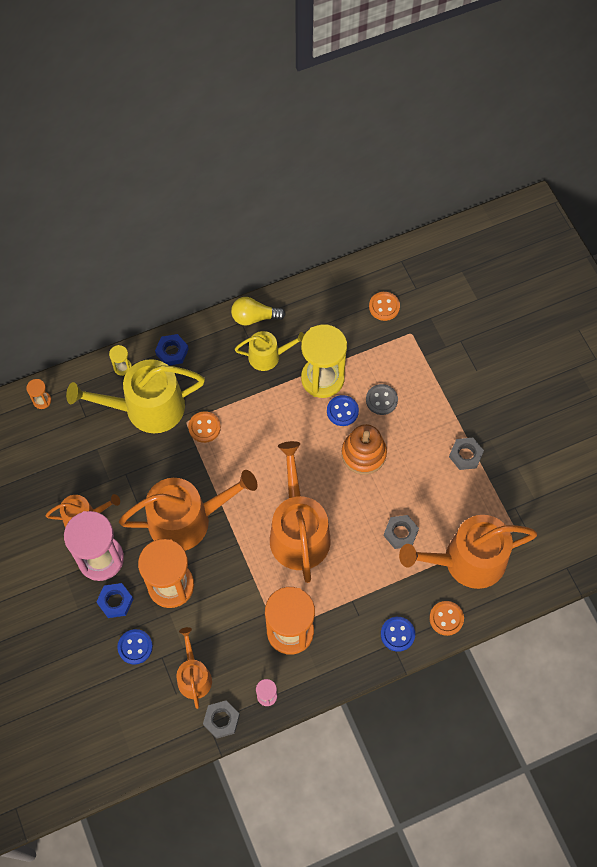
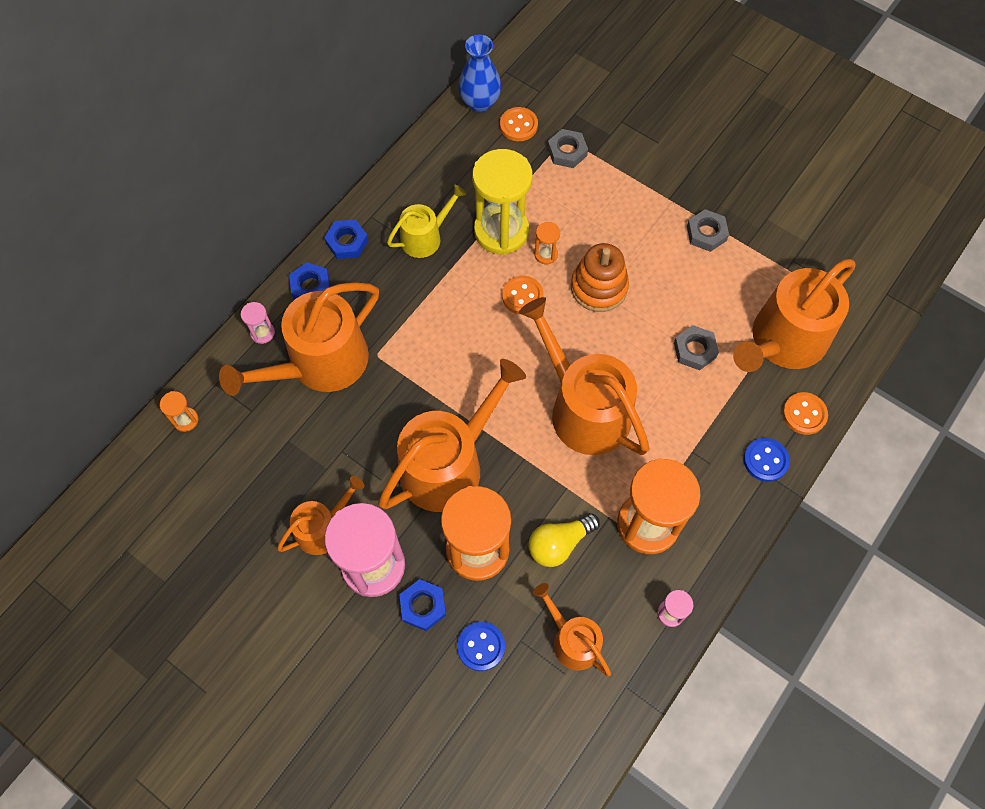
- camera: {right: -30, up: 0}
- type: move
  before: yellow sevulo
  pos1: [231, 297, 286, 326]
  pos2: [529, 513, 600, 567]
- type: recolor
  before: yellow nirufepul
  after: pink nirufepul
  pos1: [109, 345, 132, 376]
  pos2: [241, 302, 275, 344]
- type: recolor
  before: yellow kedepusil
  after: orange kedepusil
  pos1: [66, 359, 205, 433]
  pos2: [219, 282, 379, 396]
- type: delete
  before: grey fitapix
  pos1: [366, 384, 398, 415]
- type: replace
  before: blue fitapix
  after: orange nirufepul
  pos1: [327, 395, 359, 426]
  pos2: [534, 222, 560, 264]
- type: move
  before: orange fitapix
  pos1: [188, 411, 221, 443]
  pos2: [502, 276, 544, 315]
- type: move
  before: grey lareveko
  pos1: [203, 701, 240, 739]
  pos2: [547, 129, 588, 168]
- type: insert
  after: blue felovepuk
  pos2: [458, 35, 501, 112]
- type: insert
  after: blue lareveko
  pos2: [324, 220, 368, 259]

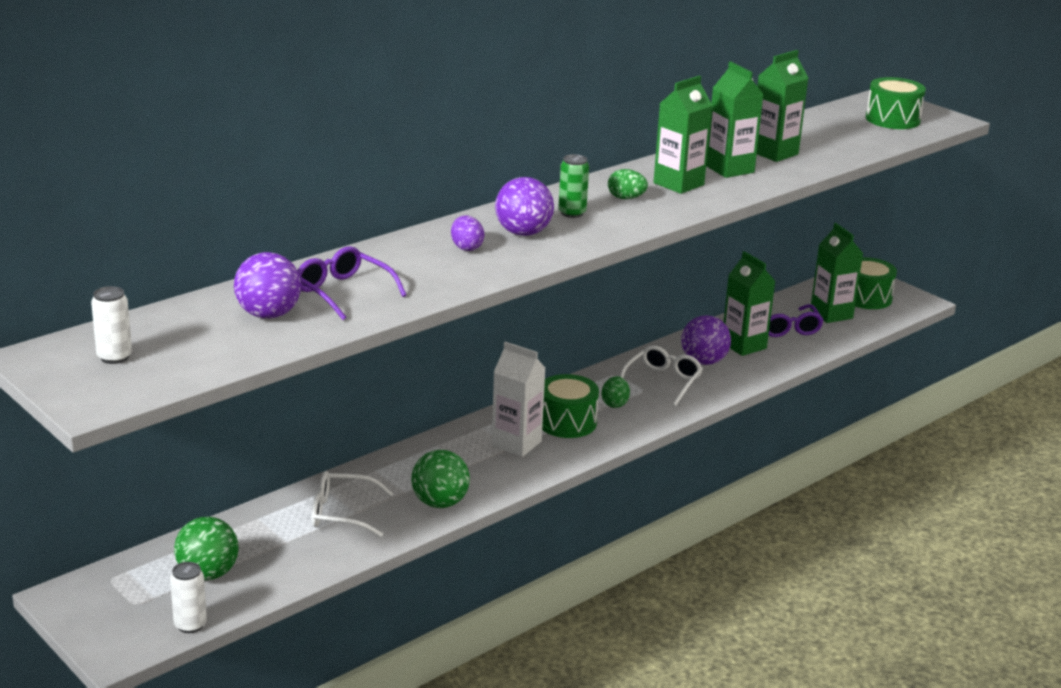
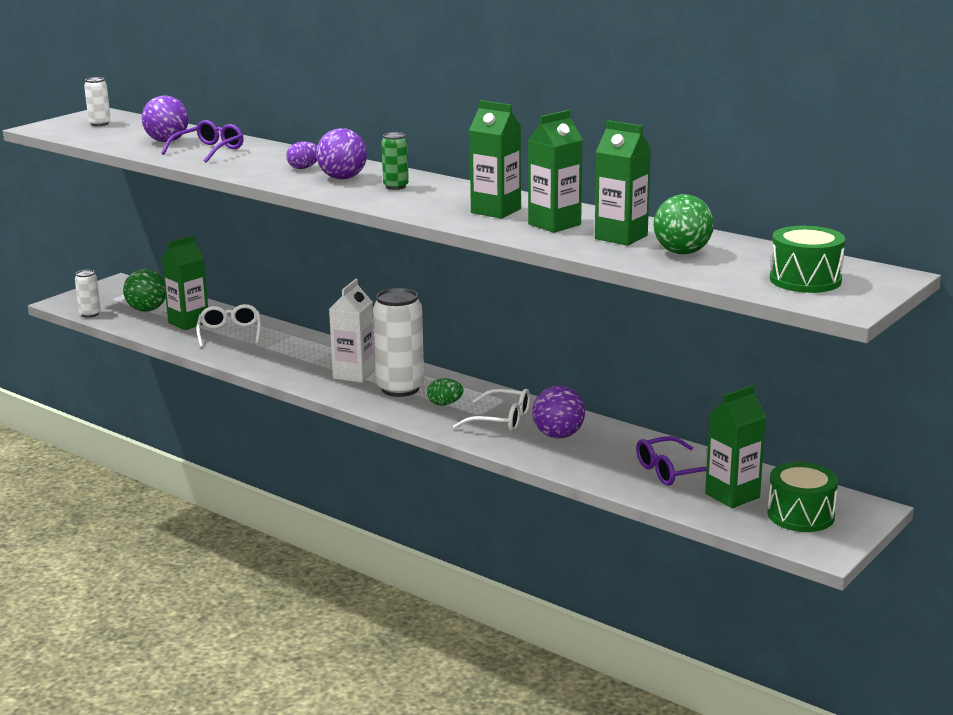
- camera: {right: 80, up: -5}
- type: delete
  before: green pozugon
  pos1: [608, 169, 648, 199]
- type: move
  before: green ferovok
  pos1: [724, 251, 776, 356]
  pos2: [162, 235, 208, 330]
- type: replace
  before: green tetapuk
  after: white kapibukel
  pos1: [542, 374, 599, 438]
  pos2: [373, 288, 424, 397]
- type: move
  before: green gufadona
  pos1: [411, 450, 470, 508]
  pos2: [653, 194, 714, 254]

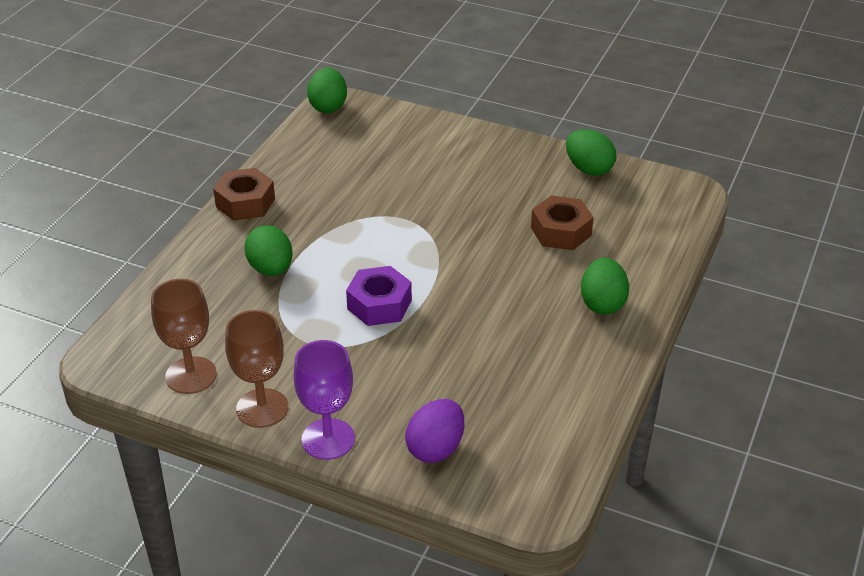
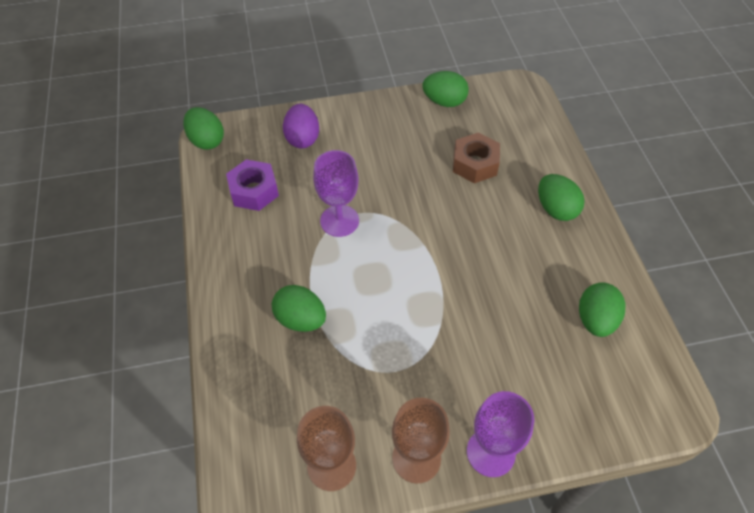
- camera: {right: -35, up: 15}
- type: delete
  before: brown lareveko
  pos1: [213, 168, 275, 221]
- type: move
  before: purple lareveko
  pos1: [346, 266, 412, 326]
  pos2: [226, 159, 279, 211]
- type: move
  before: purple pozugon
  pos1: [405, 399, 464, 463]
  pos2: [283, 104, 319, 148]
- type: insert
  after: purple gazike
  pos2: [313, 150, 359, 237]
- type: insert
  after: green pozugon
  pos2: [579, 283, 625, 337]

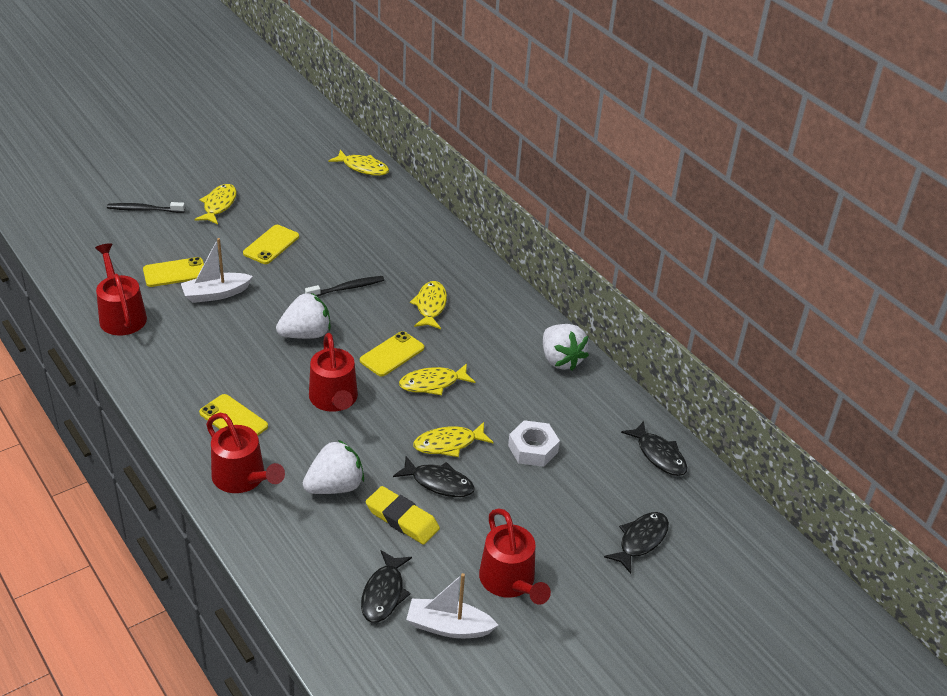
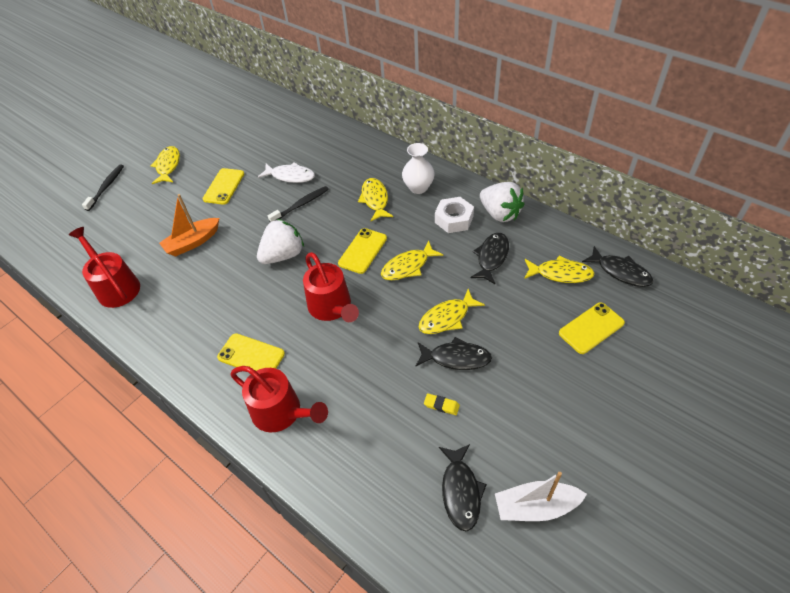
- camera: {right: -10, up: 10}
- type: move
  before: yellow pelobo
  pos1: [328, 150, 389, 176]
  pos2: [524, 256, 595, 283]
- type: rotate
  before: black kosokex
  pos1: [107, 202, 185, 213]
  pos2: [82, 165, 124, 211]
  turn: 120
- type: recolor
  before: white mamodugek
  after: orange mamodugek
  pos1: [181, 238, 253, 303]
  pos2: [159, 194, 219, 257]
- type: move
  before: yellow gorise
  pos1: [143, 257, 204, 287]
  pos2: [559, 302, 625, 354]
- type: move
  before: white lareveko
  pos1: [508, 420, 560, 467]
  pos2: [435, 197, 474, 233]
- type: delete
  before: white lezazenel
  pos1: [303, 440, 364, 494]
- type: resize
  before: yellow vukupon
  pos1: [366, 486, 440, 545]
  pos2: [424, 393, 460, 415]
  scale: 0.49
- type: delete
  before: red kedepusil
  pos1: [479, 508, 551, 605]
- type: move
  before: black pelobo
  pos1: [604, 512, 669, 574]
  pos2: [470, 233, 509, 284]
- type: insert
  after: white felovepuk
  pos2: [402, 143, 435, 194]
- type: insert
  after: white pelobo
  pos2: [258, 162, 315, 183]

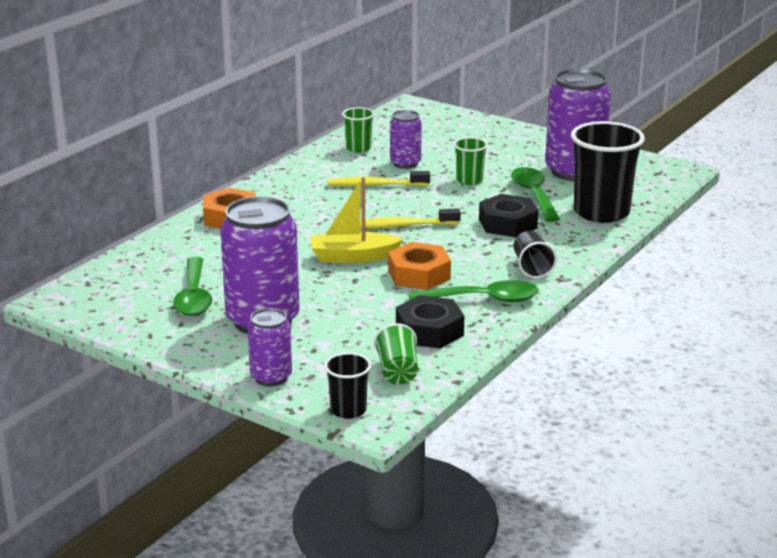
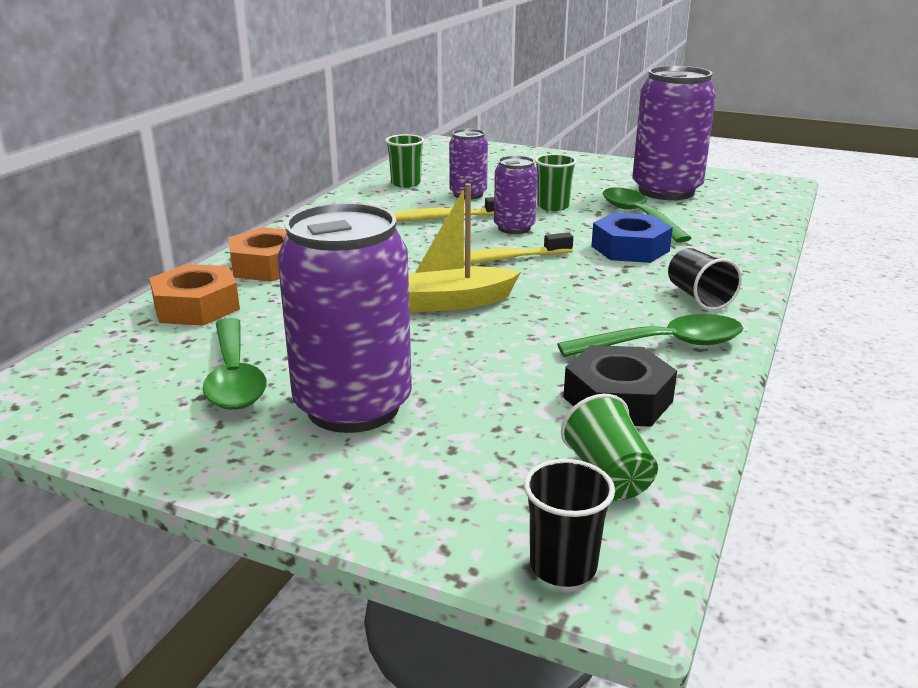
- camera: {right: -10, up: 0}
- type: delete
  before: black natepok
  pos1: [571, 121, 645, 223]
- type: recolor
  before: black lareveko
  after: blue lareveko
  pos1: [479, 194, 538, 237]
  pos2: [591, 212, 673, 263]
- type: move
  before: orange lareveko
  pos1: [388, 242, 451, 290]
  pos2: [149, 264, 240, 326]
- type: move
  before: purple kapibukel
  pos1: [248, 308, 292, 386]
  pos2: [494, 156, 538, 234]

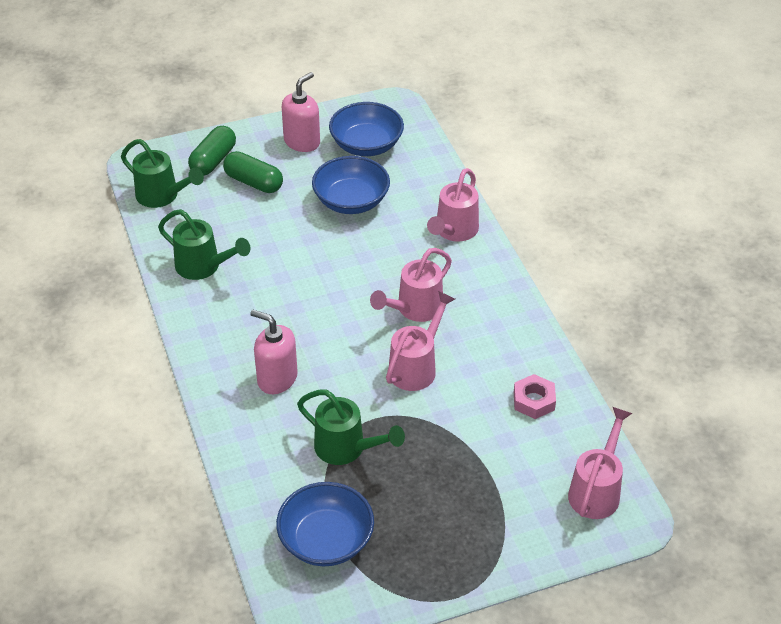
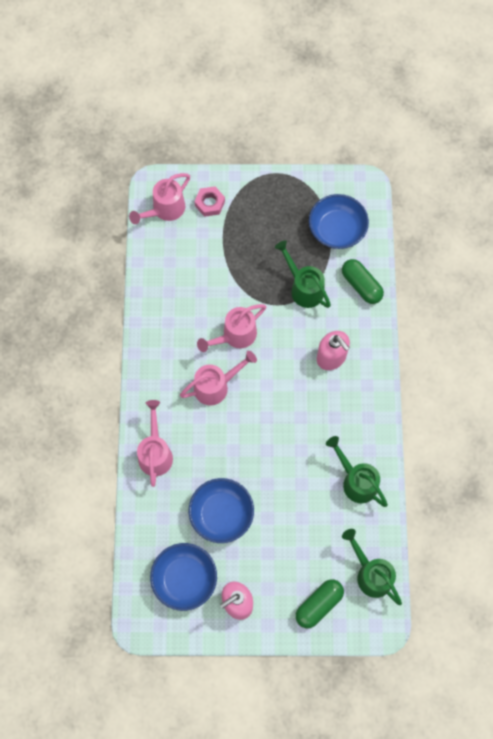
- camera: {right: -160, up: 25}
- type: move
  before: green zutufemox
  pos1: [223, 151, 283, 193]
  pos2: [342, 259, 384, 304]
- type: rotate
  before: pink kedepusil
  pos1: [427, 168, 479, 242]
  pos2: [137, 400, 173, 487]
  turn: -45
- type: move
  before: pink lareveko
  pos1: [514, 374, 556, 419]
  pos2: [194, 186, 225, 217]

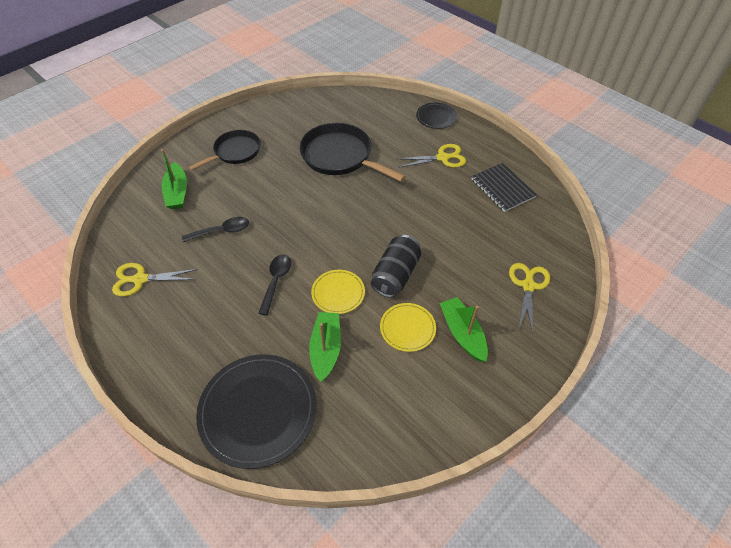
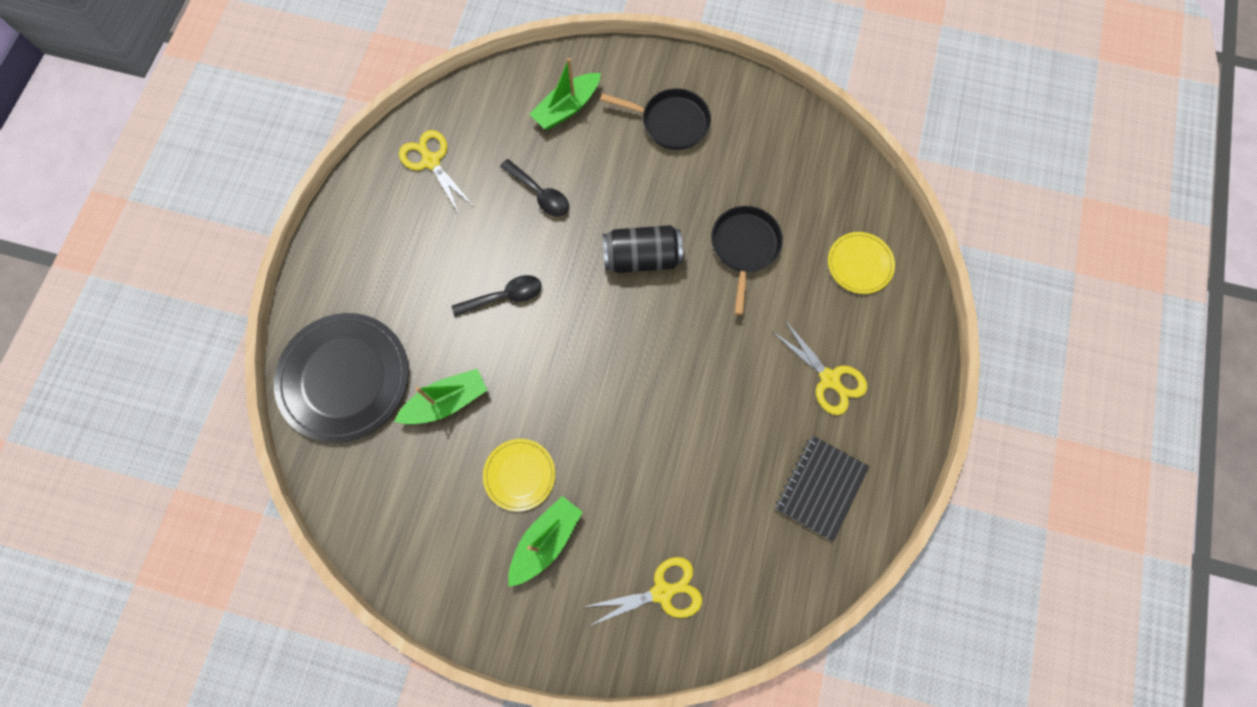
- camera: {right: 60, up: 20}
- type: delete
  before: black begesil
  pos1: [416, 103, 457, 129]
- type: resize
  before: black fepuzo
  pos1: [299, 123, 406, 182]
  pos2: [711, 206, 783, 315]
  scale: 0.66
- type: move
  before: black kapibukel
  pos1: [371, 235, 421, 298]
  pos2: [603, 225, 683, 273]
- type: move
  before: yellow begesil
  pos1: [311, 270, 365, 314]
  pos2: [828, 232, 895, 294]

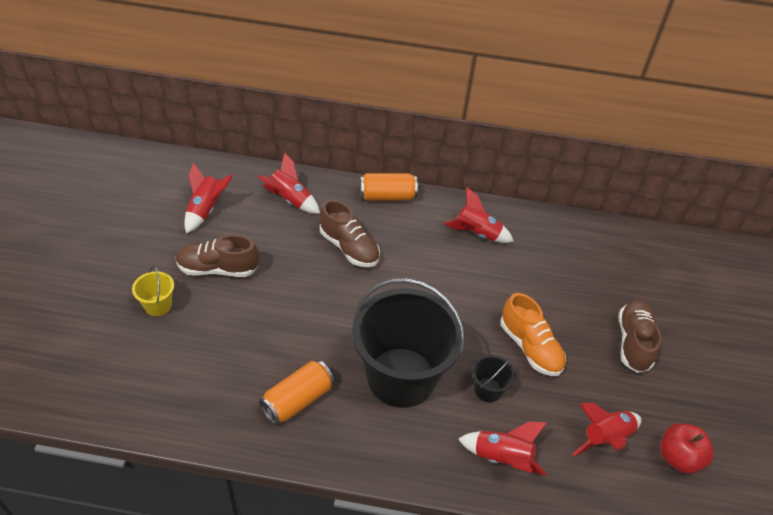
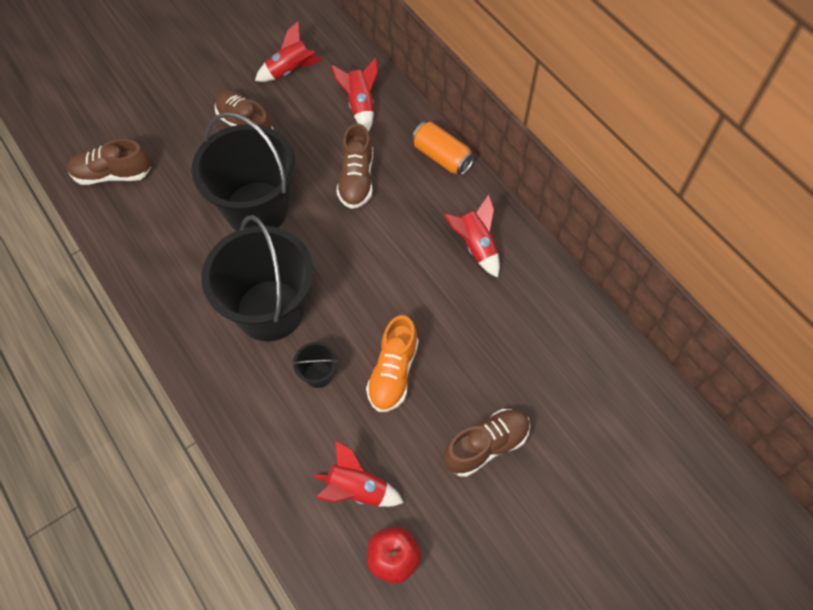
- camera: {right: 50, up: 15}
- type: delete
  before: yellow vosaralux
  pos1: [132, 266, 174, 316]
- type: delete
  before: orange kapibukel
  pos1: [259, 360, 334, 425]
- type: delete
  before: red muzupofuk
  pos1: [458, 421, 547, 476]
- type: insert
  after: black vosaralux
  pos2: [191, 112, 296, 231]
- type: insert
  after: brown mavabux
  pos2: [67, 139, 151, 185]

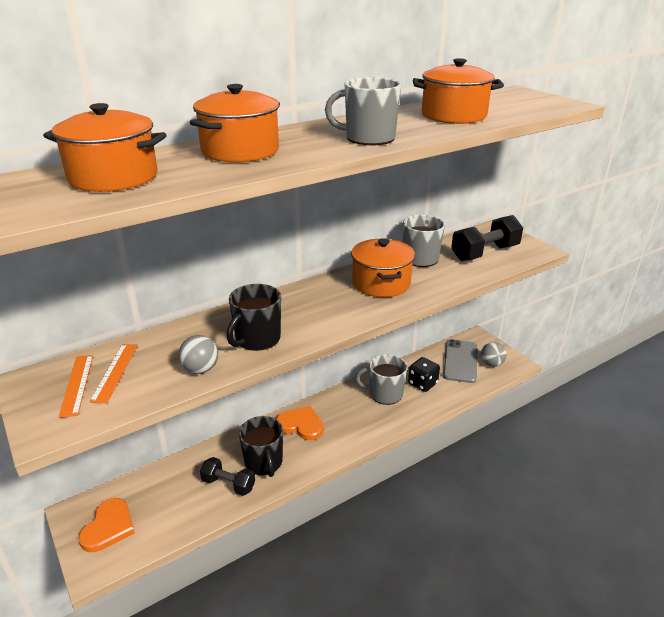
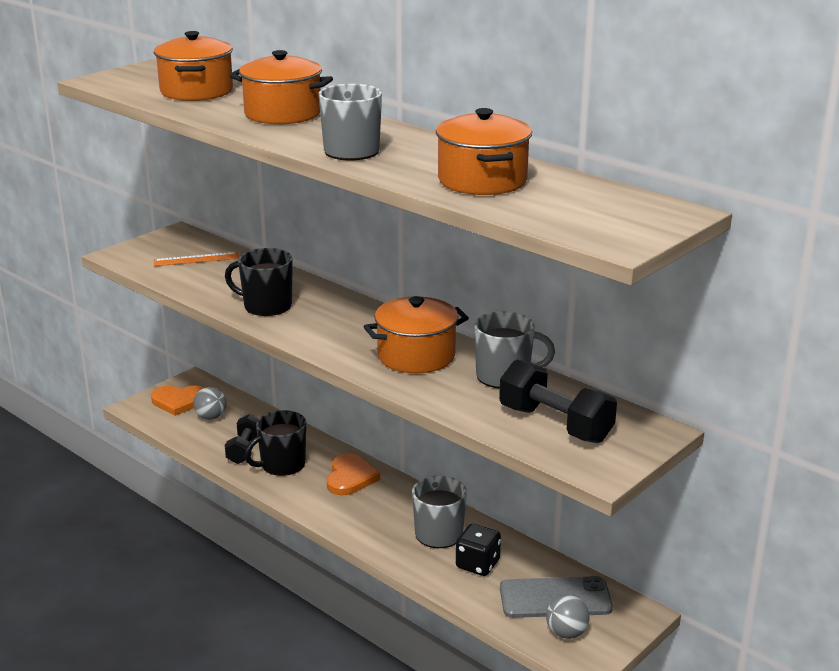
- camera: {right: 75, up: -5}
- type: move
  before: grey gufadona
  pos1: [179, 335, 218, 374]
  pos2: [193, 387, 226, 420]
- type: delete
  before: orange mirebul
  pos1: [59, 355, 93, 418]

